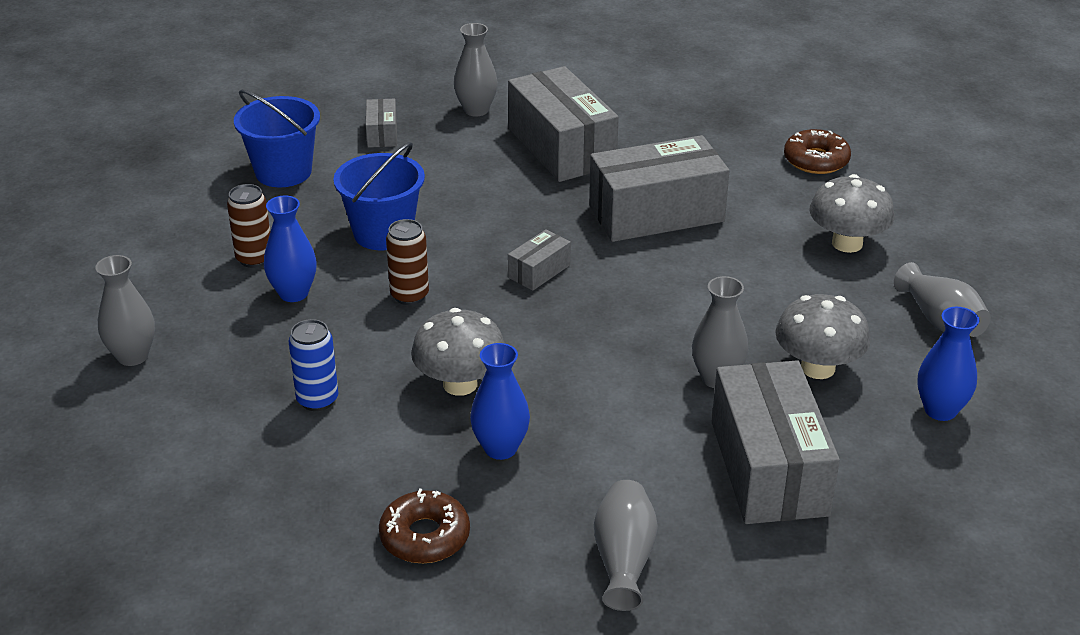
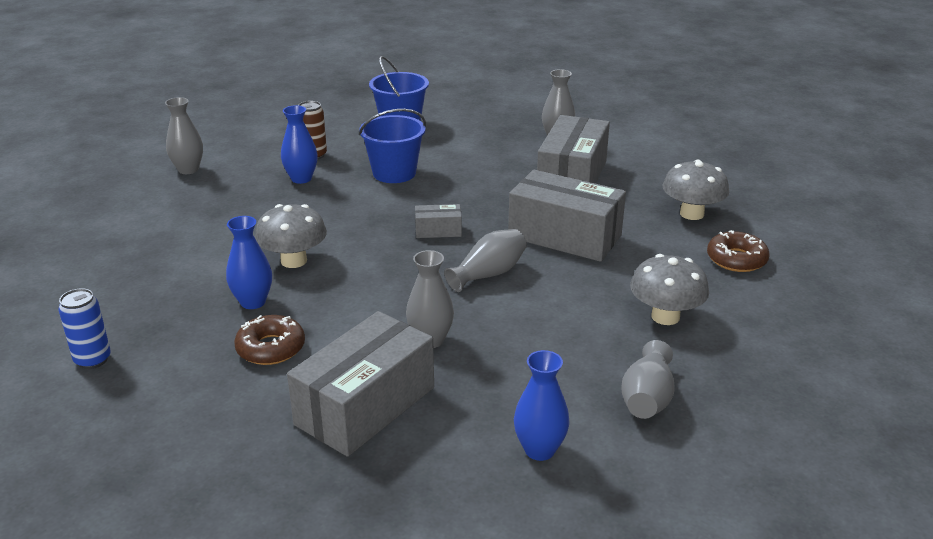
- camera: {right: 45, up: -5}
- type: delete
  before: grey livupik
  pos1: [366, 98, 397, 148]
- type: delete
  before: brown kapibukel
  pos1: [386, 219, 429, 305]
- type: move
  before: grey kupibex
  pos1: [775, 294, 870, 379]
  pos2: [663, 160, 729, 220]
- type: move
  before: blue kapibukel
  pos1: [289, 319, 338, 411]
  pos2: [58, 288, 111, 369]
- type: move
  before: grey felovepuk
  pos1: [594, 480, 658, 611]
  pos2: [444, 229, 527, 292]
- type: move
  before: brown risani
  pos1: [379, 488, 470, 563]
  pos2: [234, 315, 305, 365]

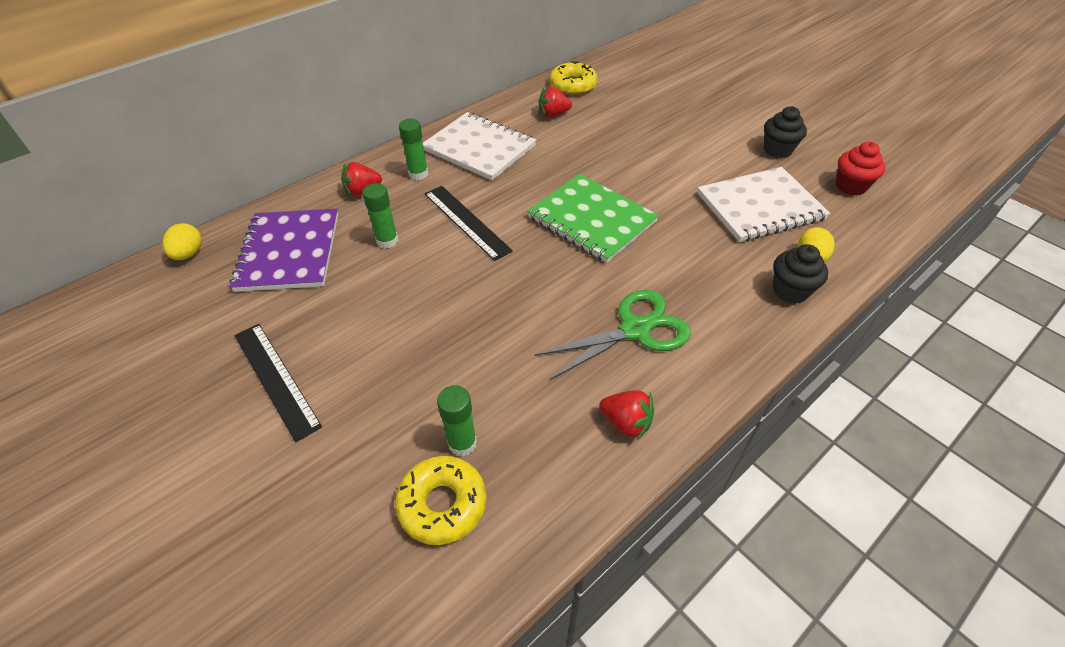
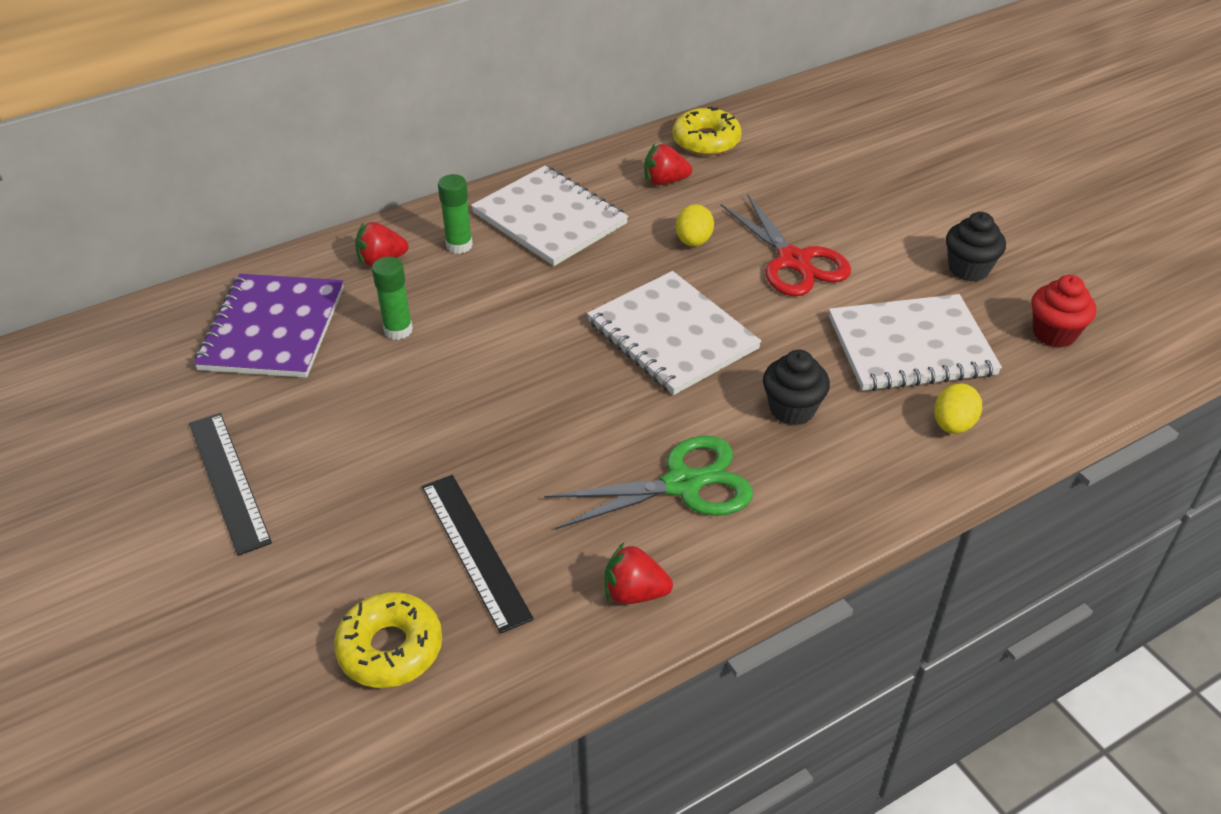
- camera: {right: 10, up: -5}
- type: recolor
  before: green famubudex
  after: white famubudex
  pos1: [527, 174, 659, 263]
  pos2: [587, 271, 762, 395]
- type: move
  before: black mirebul
  pos1: [425, 186, 513, 261]
  pos2: [422, 475, 534, 634]
- type: move
  before: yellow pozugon
  pos1: [162, 223, 202, 260]
  pos2: [676, 204, 714, 246]
- type: move
  before: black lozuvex
  pos1: [773, 244, 828, 303]
  pos2: [763, 350, 830, 425]
- type: delete
  before: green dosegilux
  pos1: [437, 385, 477, 456]
- type: rotate
  before: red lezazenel
  pos1: [599, 390, 654, 440]
  pos2: [605, 543, 673, 604]
  turn: 150
- type: insert
  after: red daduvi
  pos2: [721, 194, 851, 296]

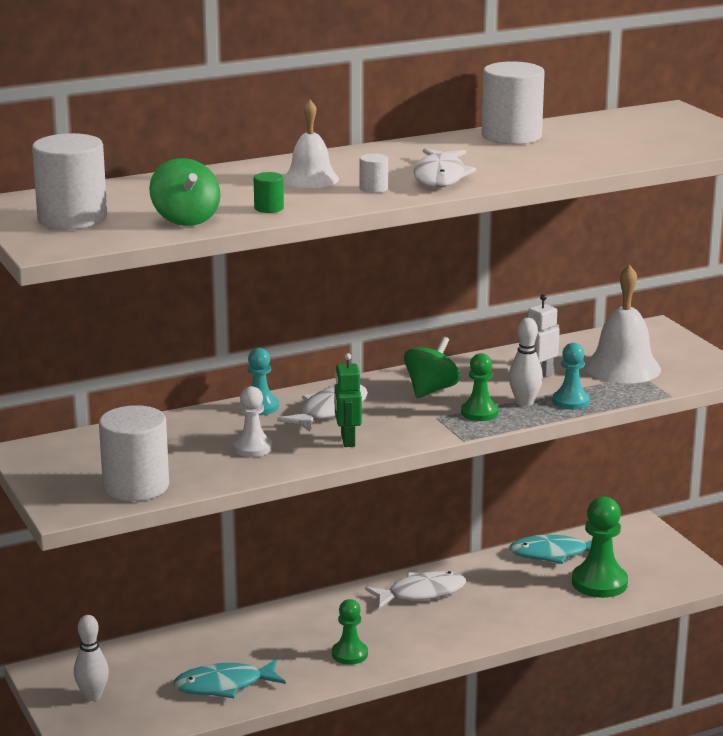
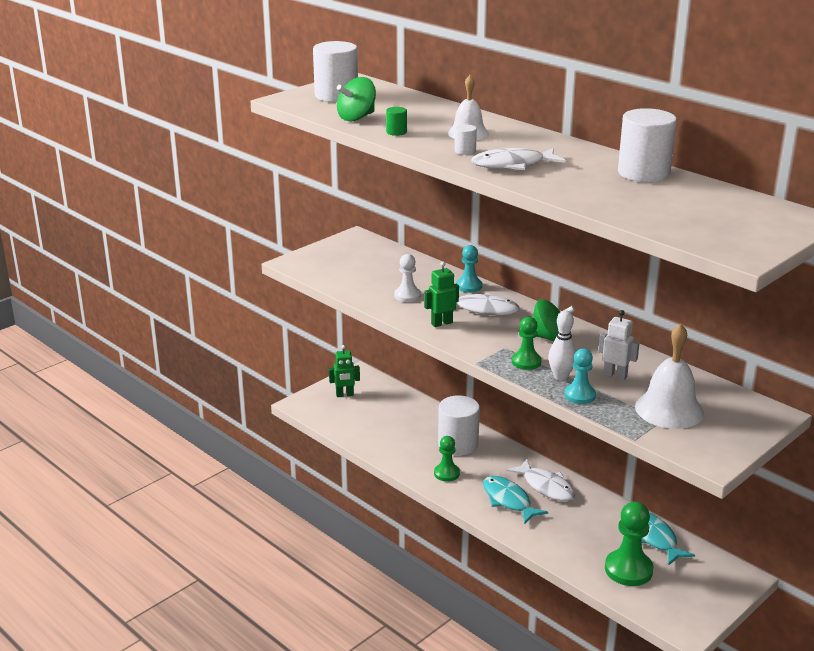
- camera: {right: 70, up: 5}
- type: move
  before: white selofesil
  pos1: [99, 405, 169, 501]
  pos2: [438, 395, 480, 456]
- type: replace
  before: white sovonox
  after: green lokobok
  pos1: [74, 615, 109, 701]
  pos2: [329, 345, 360, 397]
- type: move
  before: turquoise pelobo
  pos1: [173, 659, 286, 698]
  pos2: [483, 476, 548, 525]

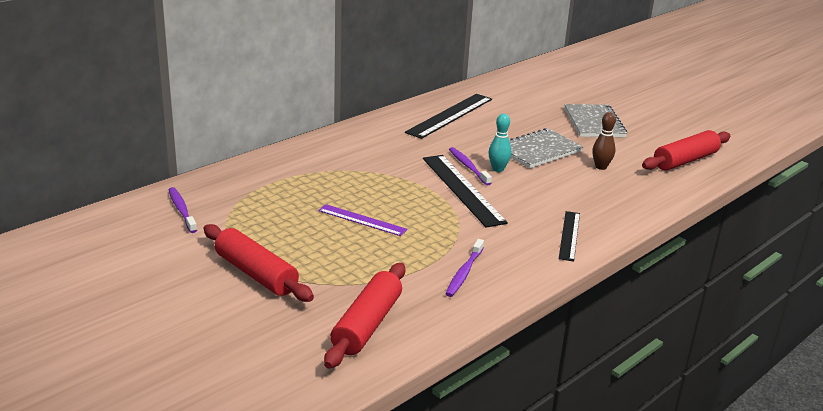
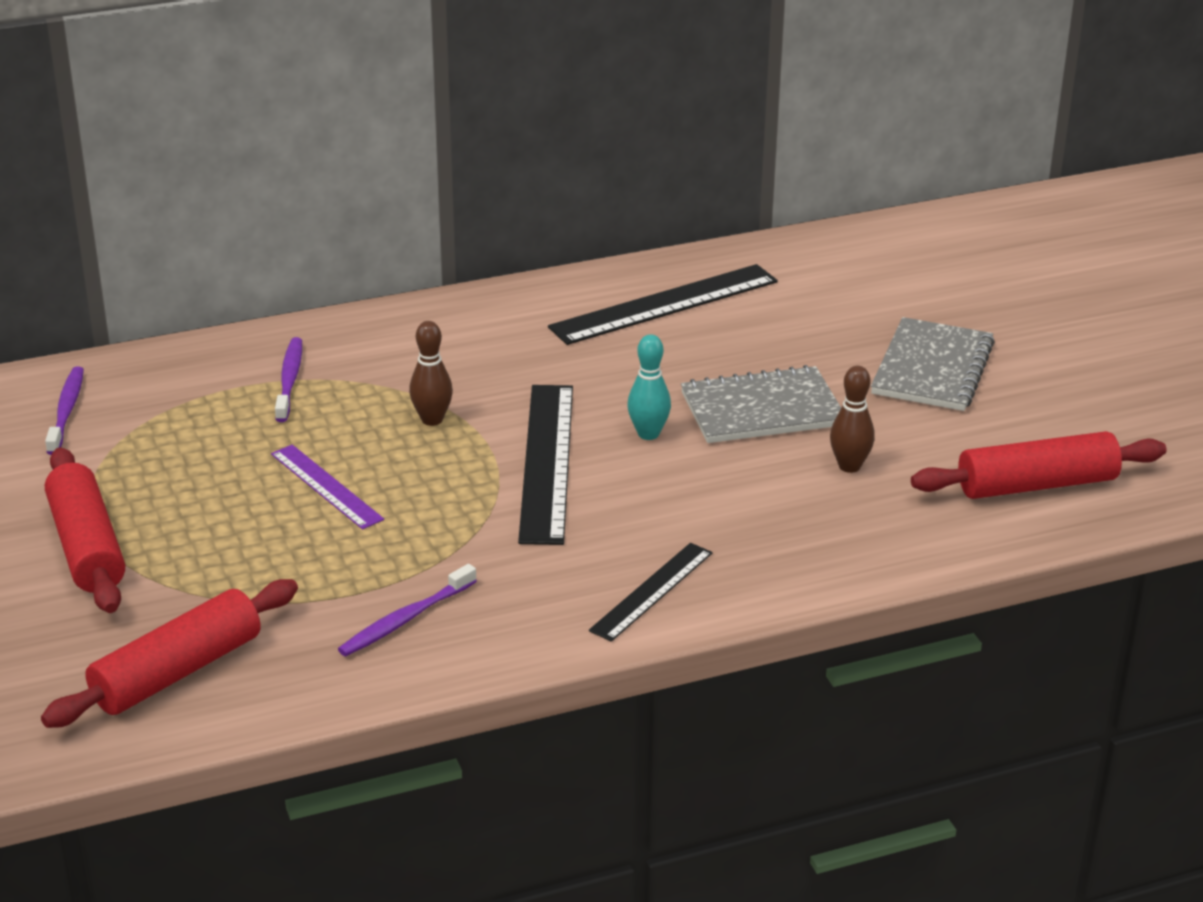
- camera: {right: 25, up: 5}
- type: move
  before: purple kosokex
  pos1: [449, 147, 492, 185]
  pos2: [275, 337, 302, 422]
- type: insert
  after: brown sovonox
  pos2: [409, 321, 453, 426]

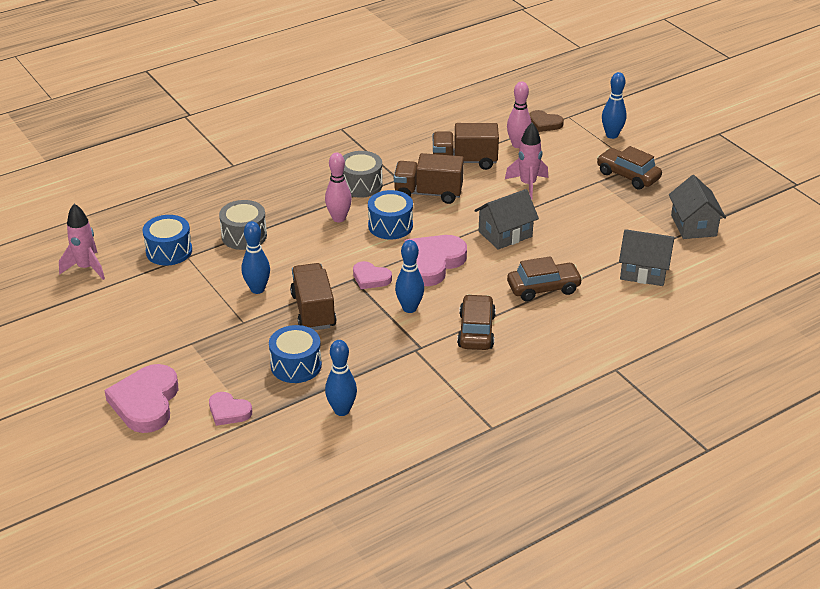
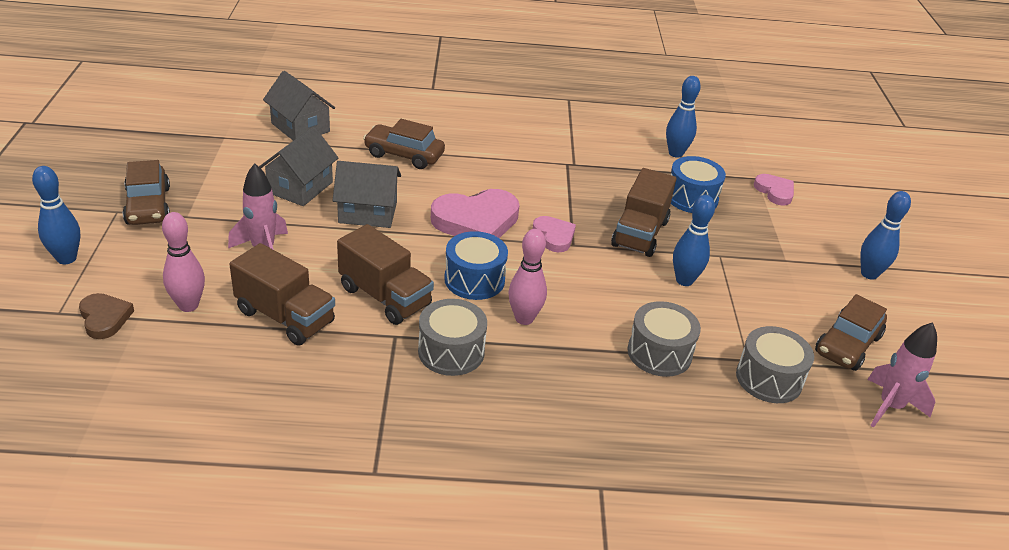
- camera: {right: -150, up: 0}
- type: move
  before: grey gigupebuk
  pos1: [669, 175, 726, 239]
  pos2: [259, 127, 338, 206]
- type: recolor
  before: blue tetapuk
  after: grey tetapuk
  pos1: [143, 215, 192, 266]
  pos2: [736, 326, 814, 403]
- type: move
  before: blue sovonox
  pos1: [395, 240, 424, 313]
  pos2: [860, 191, 911, 280]
- type: move
  before: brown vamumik
  pos1: [457, 294, 496, 350]
  pos2: [815, 294, 887, 371]
- type: delete
  before: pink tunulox
  pos1: [104, 364, 178, 433]

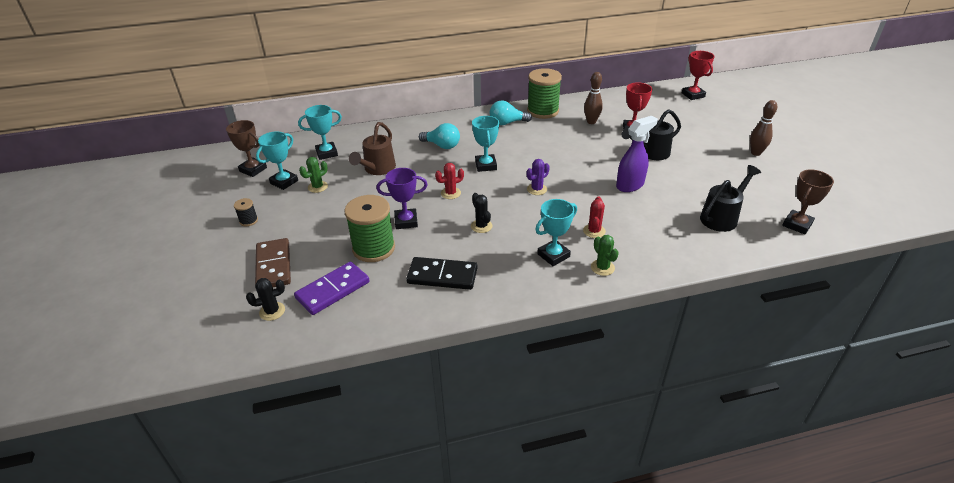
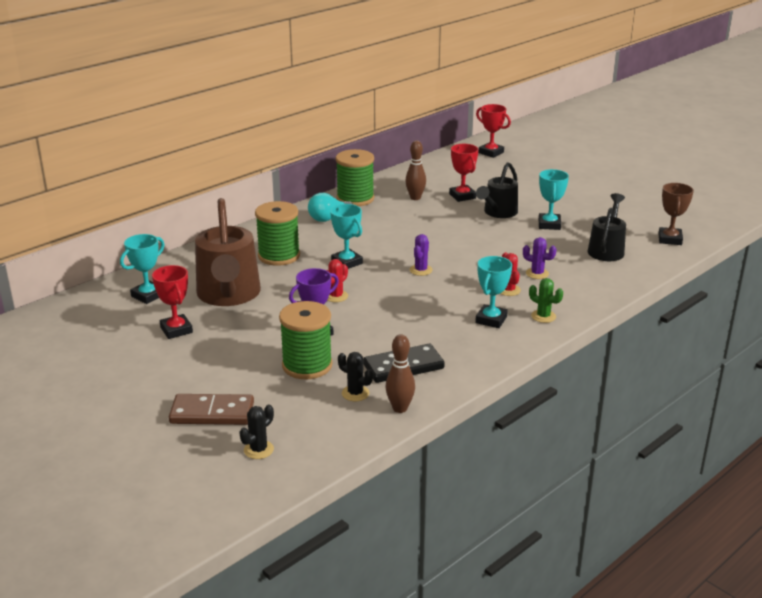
- camera: {right: -30, up: -10}
- type: move
  before: brown sovonox
  pos1: [750, 100, 777, 156]
  pos2: [386, 334, 415, 413]
- type: delete
  before: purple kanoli
  pos1: [616, 116, 658, 192]
- type: delete
  before: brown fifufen
  pos1: [226, 120, 267, 177]
- type: resize
  before: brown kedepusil
  pos1: [349, 122, 396, 175]
  pos2: [195, 198, 261, 306]
  scale: 1.64
- type: replace
  before: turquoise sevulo
  after: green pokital
  pos1: [419, 123, 460, 149]
  pos2: [255, 201, 300, 266]
- type: move
  before: turquoise fifufen
  pos1: [256, 131, 298, 190]
  pos2: [539, 169, 569, 230]
- type: replace
  before: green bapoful
  after: red fifufen
  pos1: [299, 157, 328, 193]
  pos2: [152, 265, 193, 339]
- type: move
  before: black bapoful
  pos1: [471, 193, 493, 233]
  pos2: [338, 352, 373, 401]
- type: delete
  before: black pokital
  pos1: [234, 198, 258, 226]
- type: rotate
  before: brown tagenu
  pos1: [255, 238, 291, 287]
  pos2: [169, 394, 254, 425]
  turn: -45
- type: delete
  before: purple tagenu
  pos1: [294, 262, 370, 315]
- type: insert
  after: purple bapoful
  pos2: [523, 237, 557, 279]

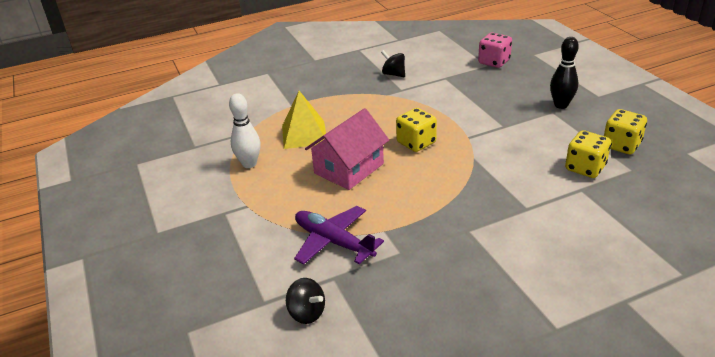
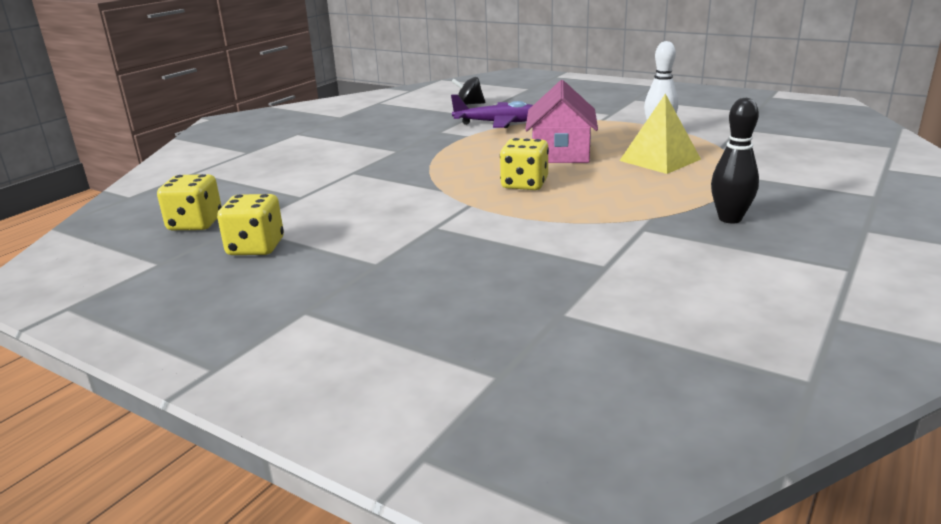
- camera: {right: 145, up: -10}
- type: delete
  before: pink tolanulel
  pos1: [478, 33, 512, 68]
- type: move
  before: black sovonox
  pos1: [550, 37, 579, 109]
  pos2: [711, 98, 759, 224]
- type: delete
  before: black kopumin
  pos1: [381, 50, 405, 77]
- type: move
  before: yellow tolanulel
  pos1: [565, 130, 611, 178]
  pos2: [157, 174, 222, 230]

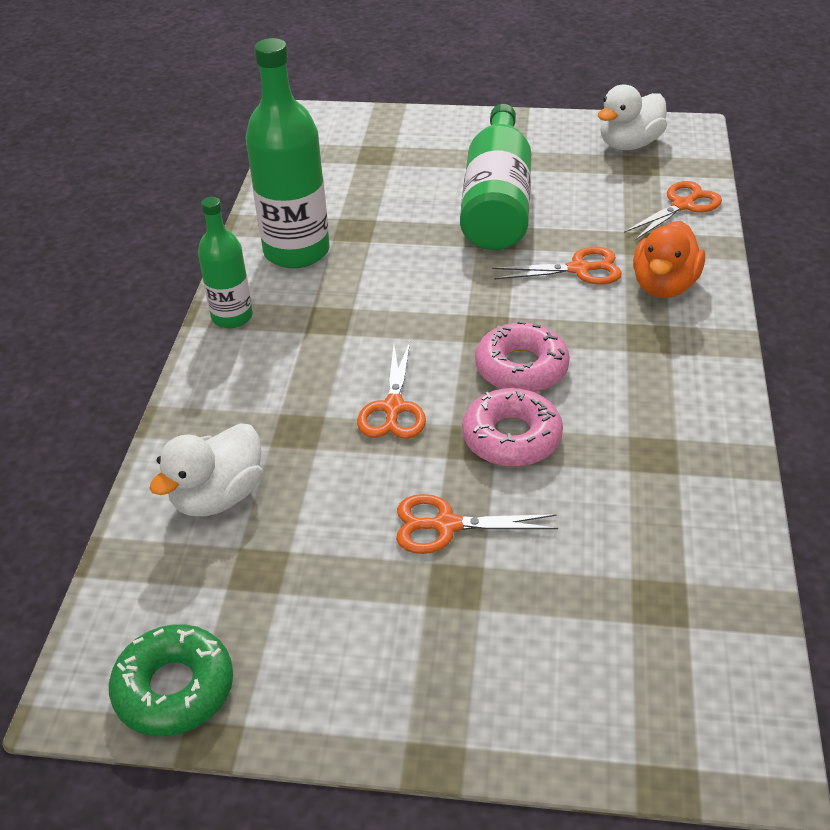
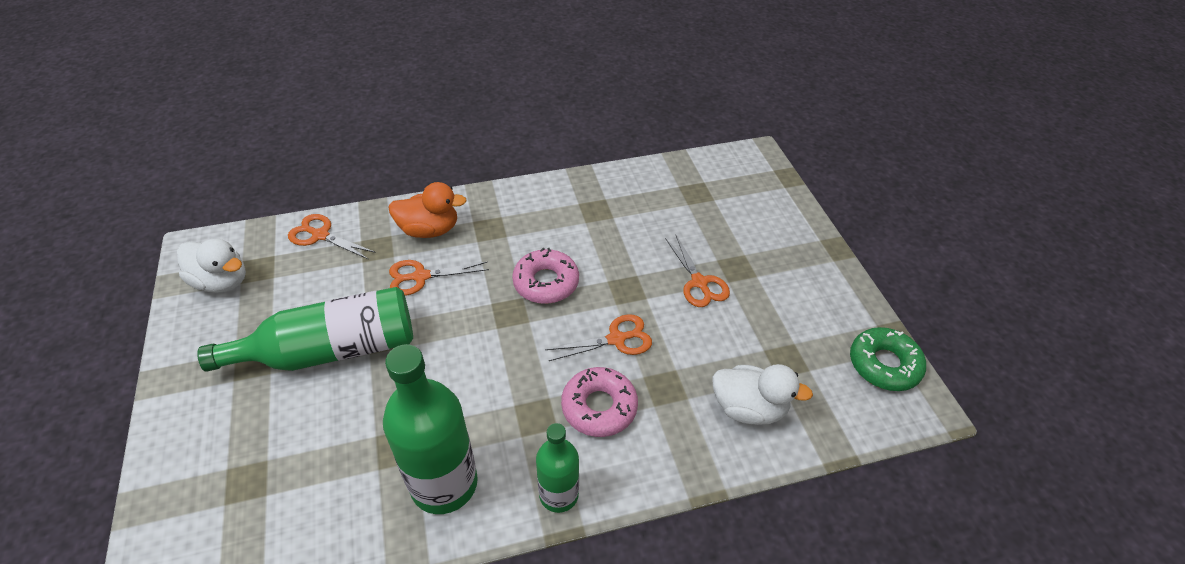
- camera: {right: -115, up: 5}
- type: rotate
  before: orange daduvi
  pos1: [492, 247, 622, 284]
  pos2: [389, 260, 489, 296]
  turn: -75
- type: move
  before: pink risani
  pos1: [462, 388, 563, 467]
  pos2: [561, 367, 638, 437]

